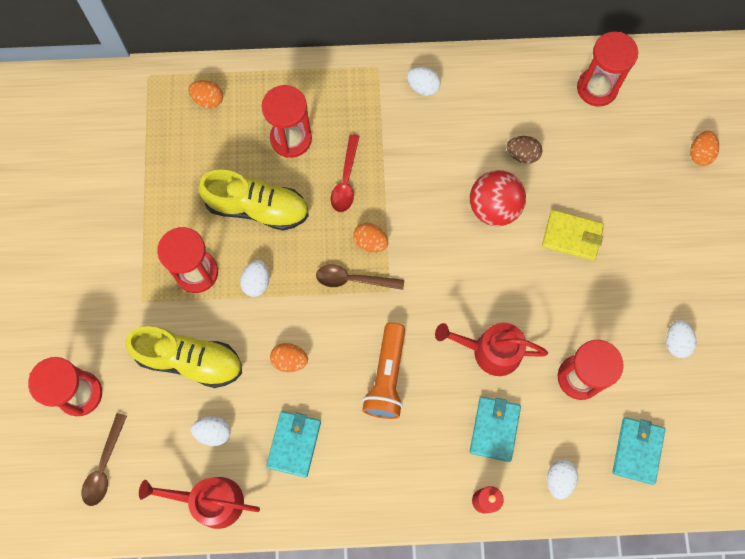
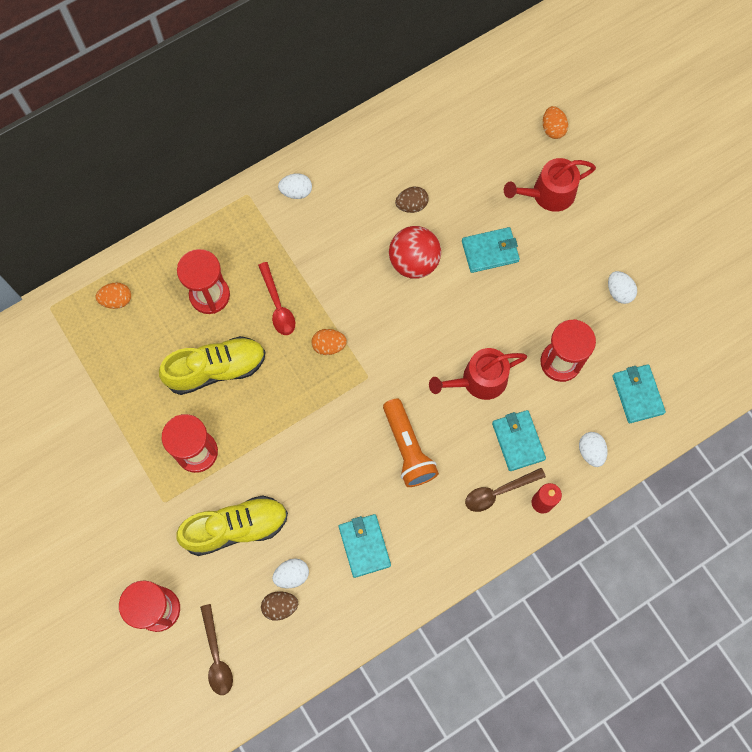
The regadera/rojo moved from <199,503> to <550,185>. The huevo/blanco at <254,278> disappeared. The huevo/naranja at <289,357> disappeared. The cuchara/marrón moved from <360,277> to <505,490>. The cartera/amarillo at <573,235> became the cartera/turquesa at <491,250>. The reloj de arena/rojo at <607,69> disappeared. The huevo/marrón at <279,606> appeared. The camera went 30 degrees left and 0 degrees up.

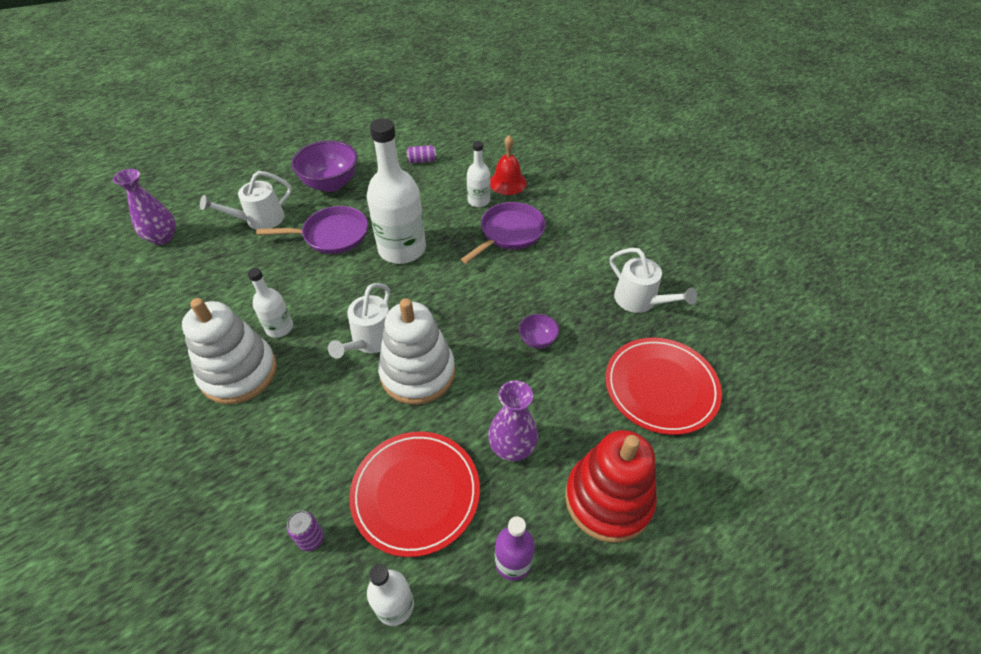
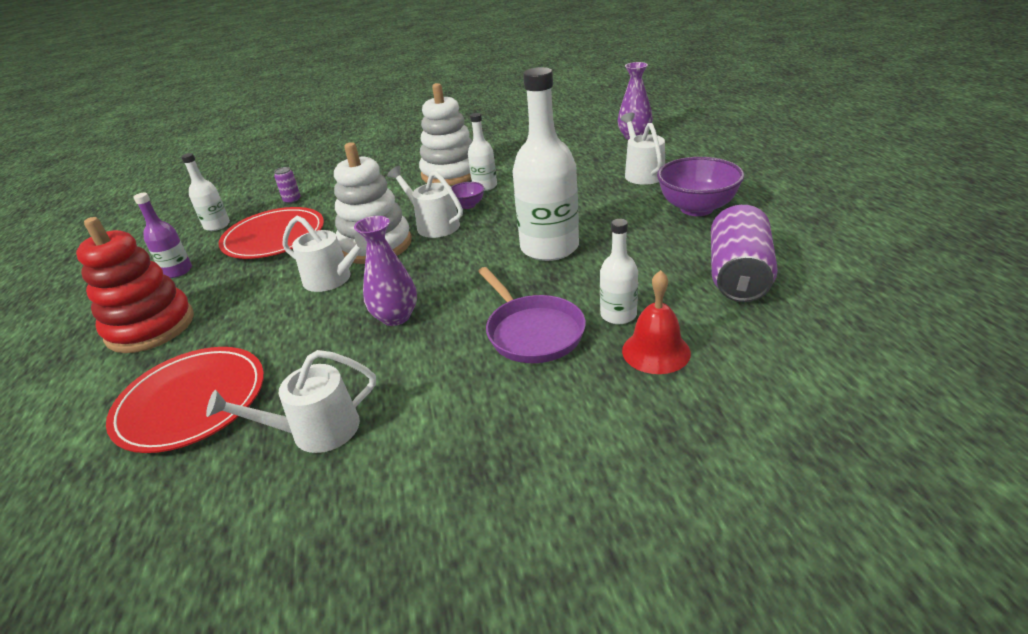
The sartén/morado at <312,230> disappeared. The lata/morado at <421,154> changed to 2.27 times the size. The florero/morado moved from <513,420> to <385,271>. The cuenco/morado moved from <539,331> to <467,195>. The regadera/blanco at <324,254> appeared. The camera went 115 degrees right and 15 degrees down.

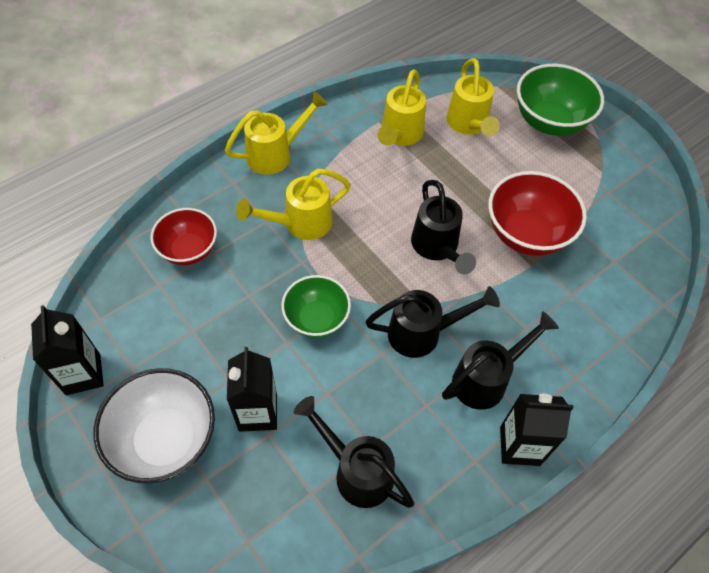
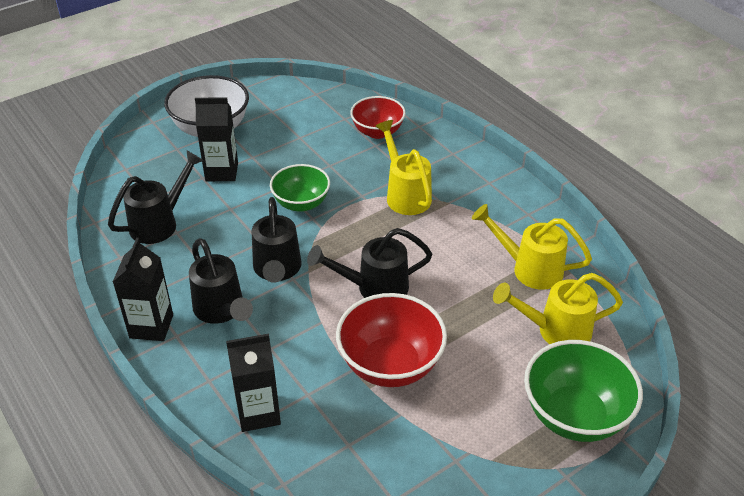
The cartón de leche/negro moved from <67,350> to <253,383>. The regadera/amarillo at <276,133> disappeared. The camera went 95 degrees right and 15 degrees down.

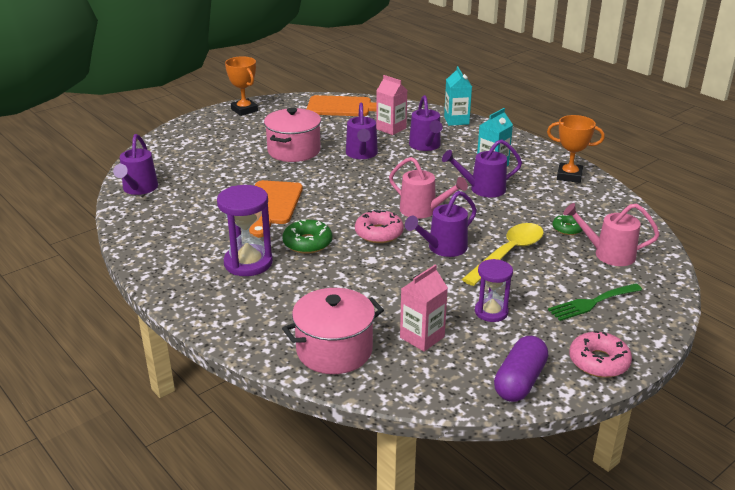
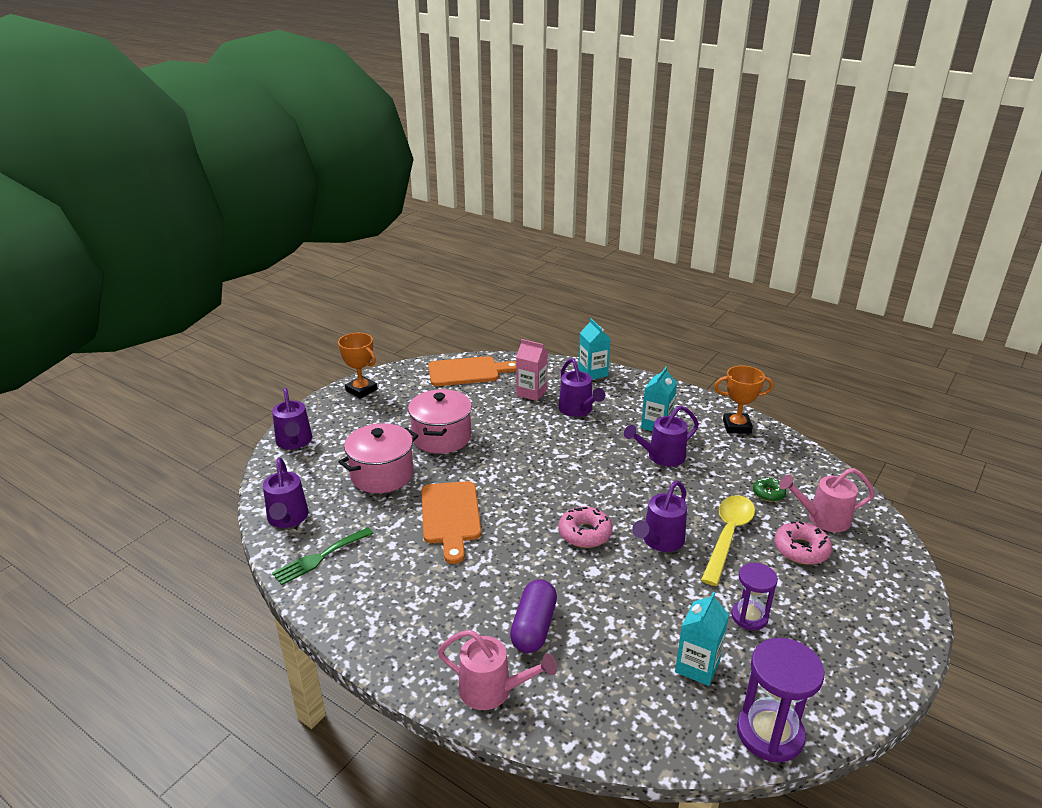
The reloj de arena/morado moved from <245,230> to <781,700>. The rosquilla/verde at <307,236> disappeared. The olla/rosa moved from <333,331> to <378,458>. The regadera/morado moved from <362,131> to <292,418>. The regadera/rosa moved from <428,188> to <497,670>. The cartón de leche/rosa at <424,308> became the cartón de leche/turquesa at <702,639>. The cápsula/morado moved from <521,369> to <533,616>. The tenedor/verde moved from <595,302> to <323,556>. The rosquilla/rosa moved from <600,354> to <803,543>. The camera went 15 degrees left and 0 degrees up.

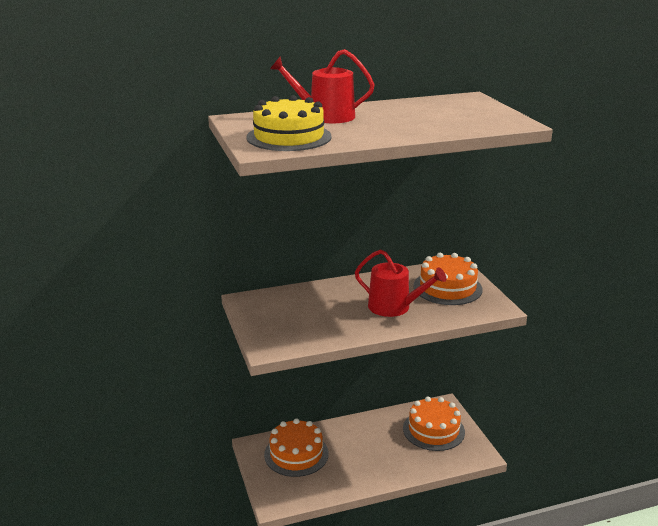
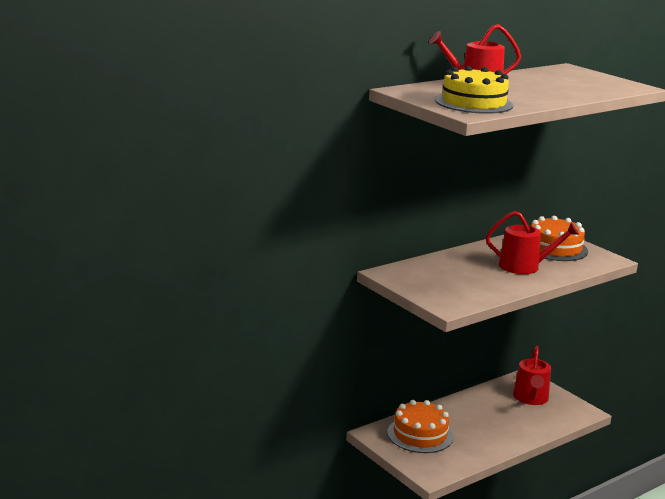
The tarta/naranja at <434,424> was replaced by the regadera/rojo at <532,375>. The camera went 20 degrees left and 5 degrees down.

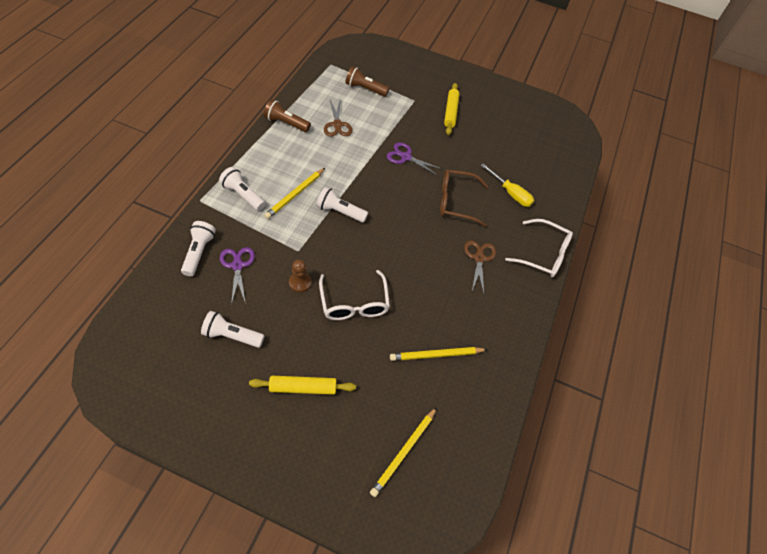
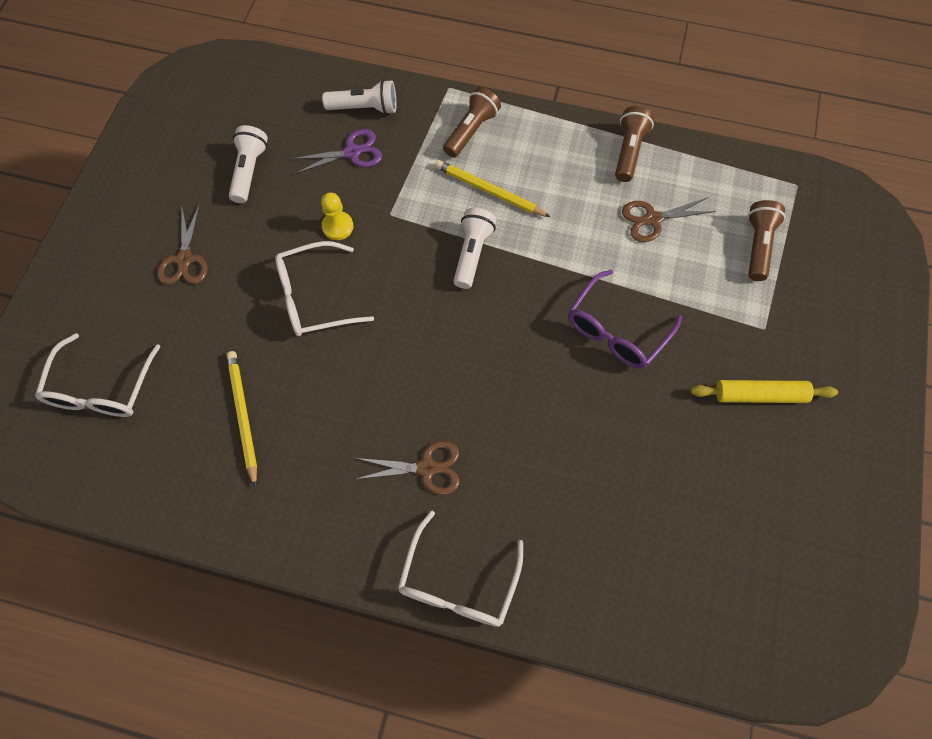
The lámpara de mano/blanco at <242,189> became the lámpara de mano/marrón at <472,122>. The rodillo/amarillo at <302,385> was replaced by the tijeras/marrón at <182,244>. The peón/marrón at <300,276> became the peón/amarillo at <337,216>. The lápiz/amarillo at <403,452> was replaced by the gafas/blanco at <98,375>. The tijeras/morado at <414,159> was replaced by the gafas/morado at <625,319>. The gafas/marrón at <464,198> disappeared. The destornillador/amarillo at <507,185> disappeared. The camera went 90 degrees right and 10 degrees up.

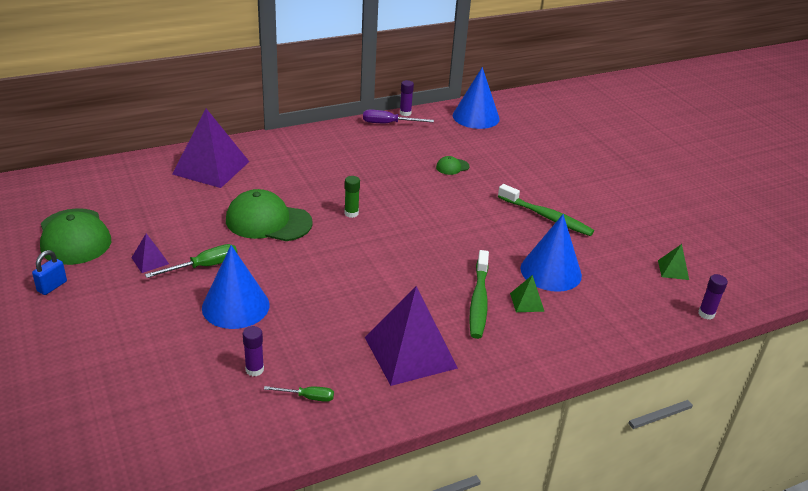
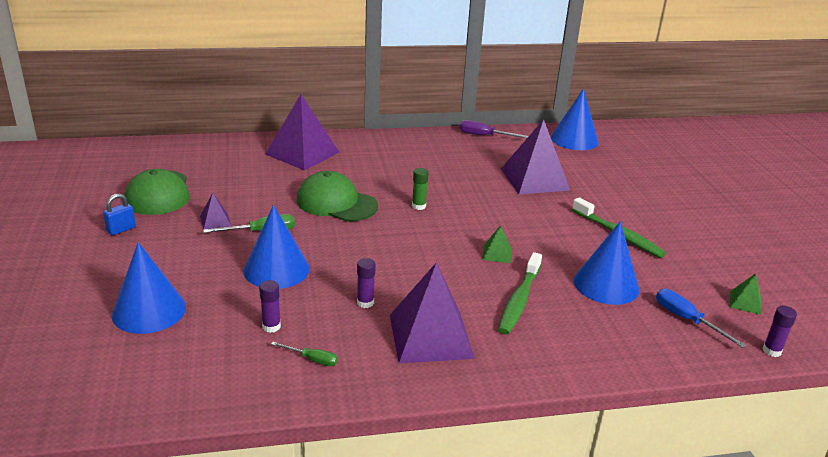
The barra de pegamento/morado moved from <407,98> to <366,283>. The gorra/verde at <453,165> was replaced by the pirámide/morado at <535,156>. The pirámide/verde moved from <527,293> to <496,244>. The cono/azul at <149,288> appeared. The destornillador/azul at <701,318> appeared. The camera went 15 degrees right and 5 degrees down.

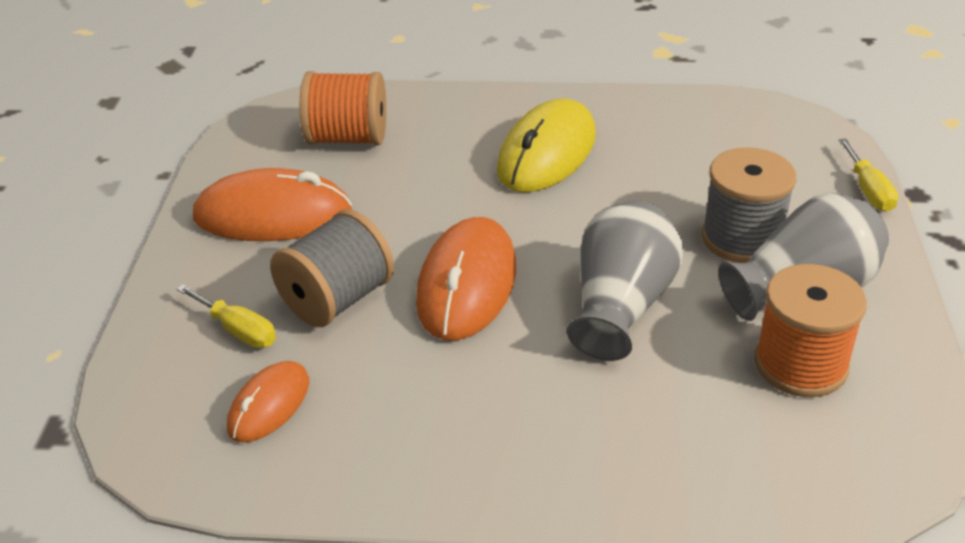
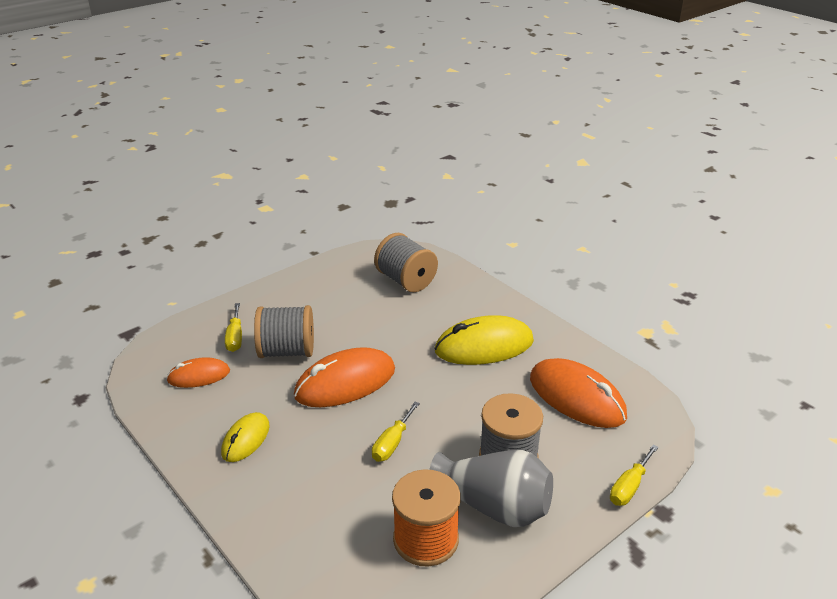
The ratón/naranja moved from <272,204> to <578,393>. The carrete/naranja at <343,108> became the carrete/gris at <406,262>. The florero/gris at <625,280> was replaced by the destornillador/amarillo at <396,432>. The ratón/amarillo at <245,437> appeared. The camera went 45 degrees right and 5 degrees down.

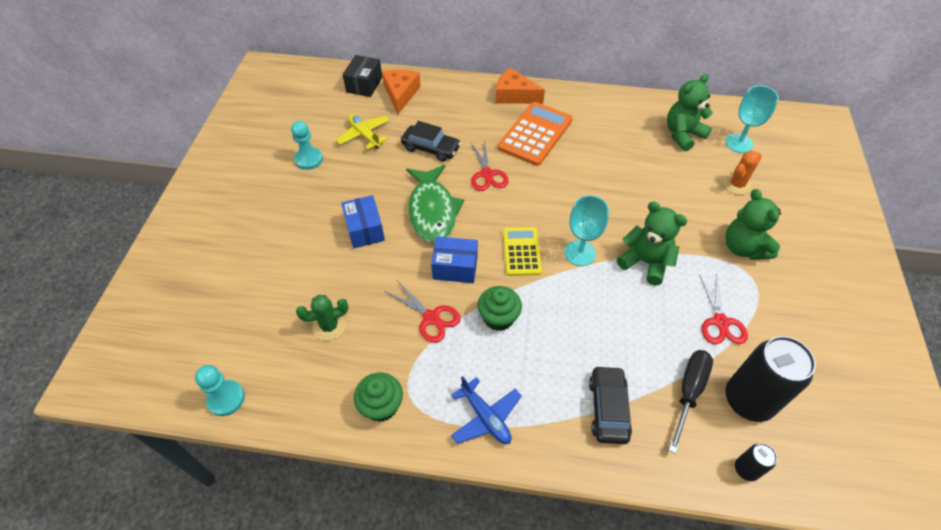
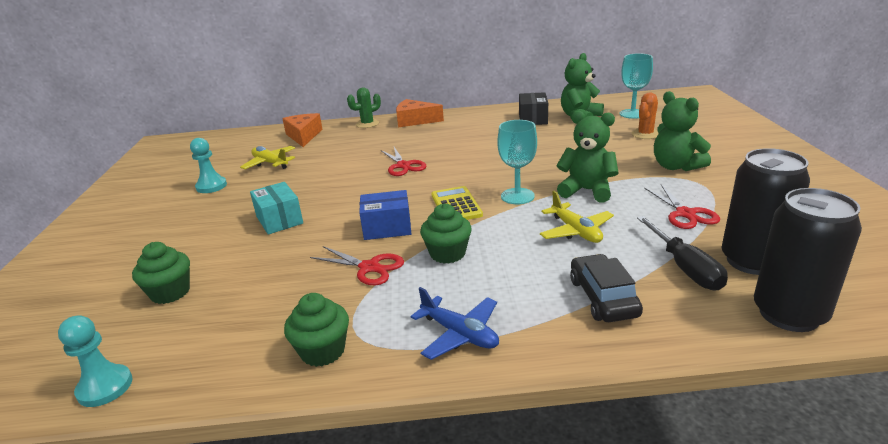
The cactus/verde moved from <322,318> to <364,107>. The caja/azul at <363,222> became the caja/turquesa at <276,208>. The caja/negro moved from <362,76> to <533,108>. The coche/negro at <431,141> disappeared. The pez/verde at <435,204> disappeared. The calculadora/naranja at <535,134> disappeared. The destornillador/negro at <690,402> turned 150 degrees clockwise. The lata/negro at <756,462> changed to 2.15 times the size. The magdalena/verde at <161,273> appeared. The avión/amarillo at <577,217> appeared. The camera went 10 degrees left and 25 degrees down.

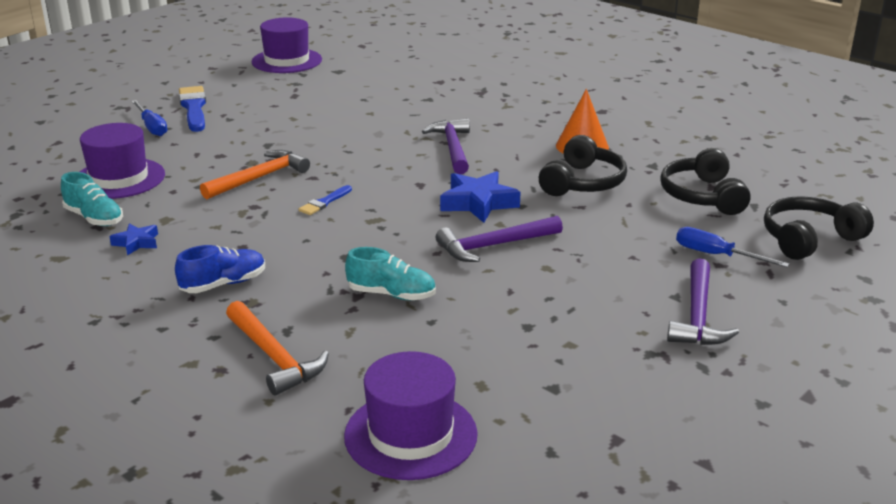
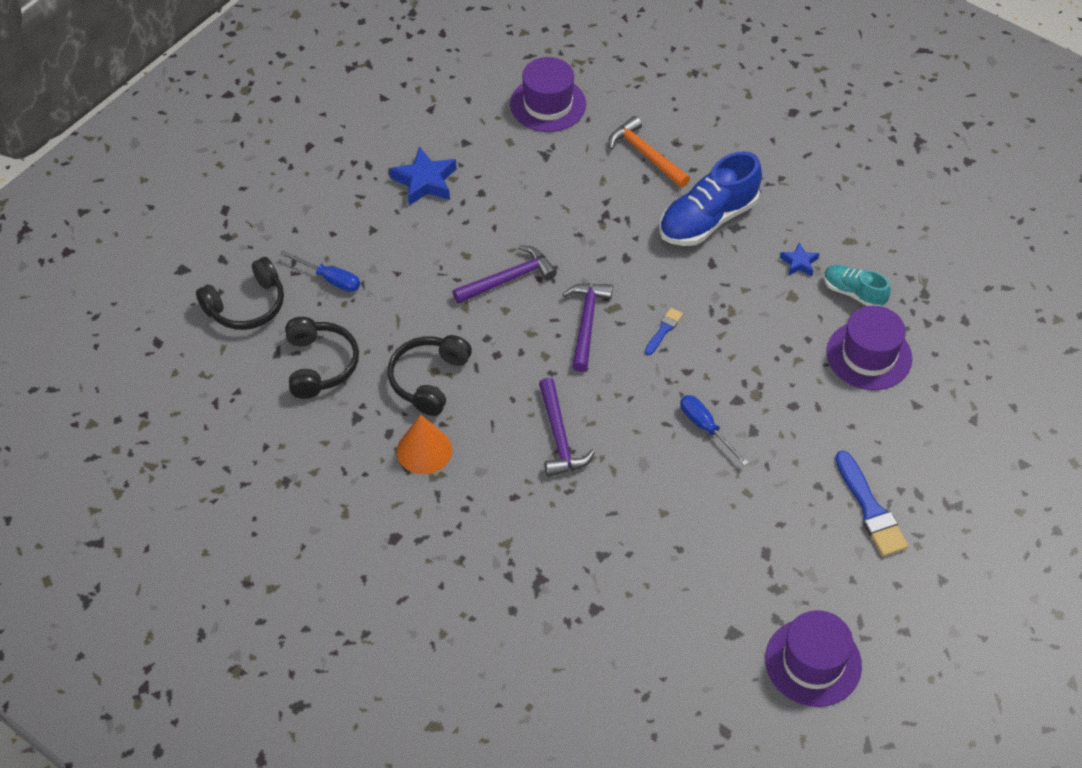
The destornillador/azul moved from <149,118> to <714,430>. The zapato/azul at <220,269> changed to 1.77 times the size. The martillo/naranja at <255,174> disappeared. The zapato/turquesa at <390,273> disappeared. The estrella/azul moved from <480,197> to <423,176>. The martillo/morado moved from <703,301> to <587,327>. The camera went 175 degrees right and 25 degrees up.

